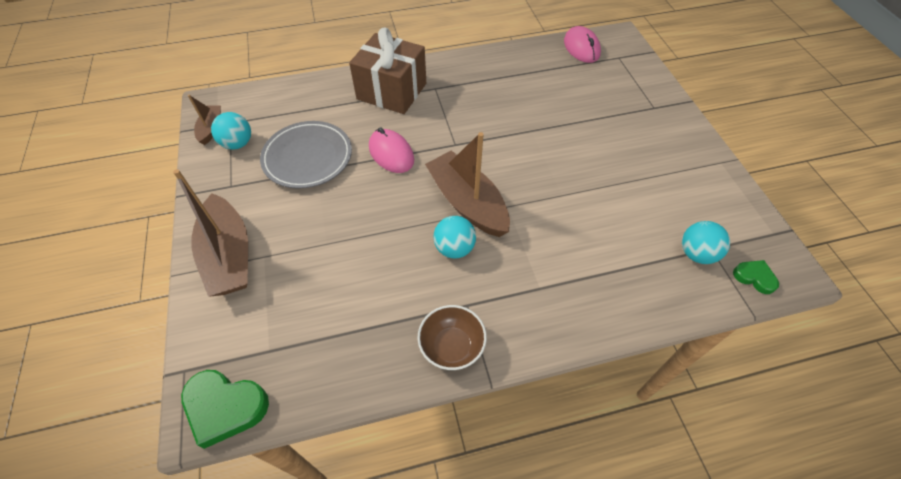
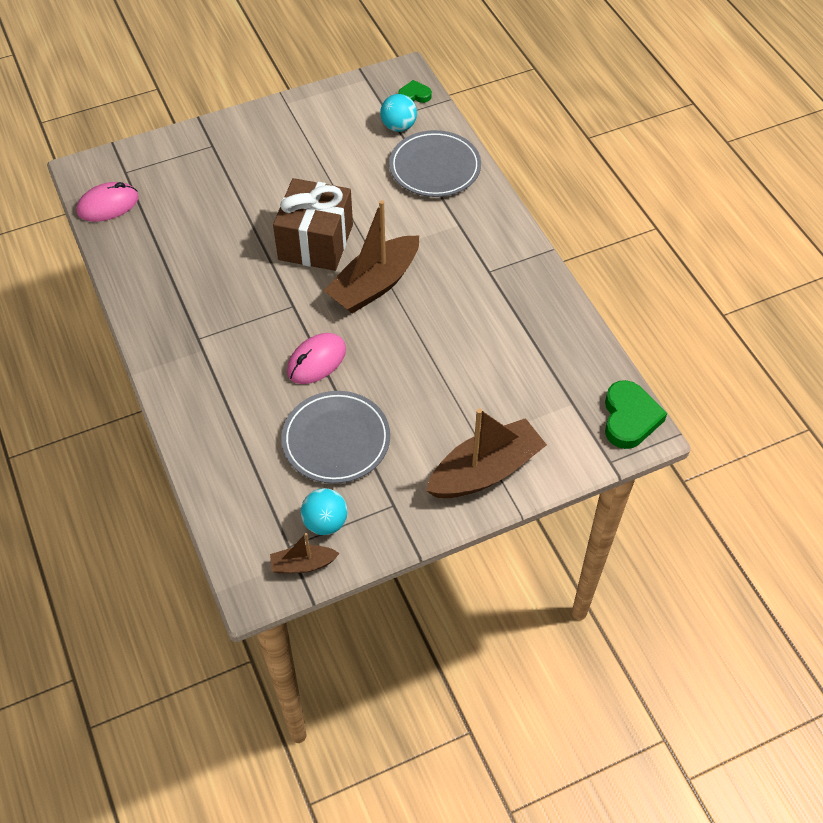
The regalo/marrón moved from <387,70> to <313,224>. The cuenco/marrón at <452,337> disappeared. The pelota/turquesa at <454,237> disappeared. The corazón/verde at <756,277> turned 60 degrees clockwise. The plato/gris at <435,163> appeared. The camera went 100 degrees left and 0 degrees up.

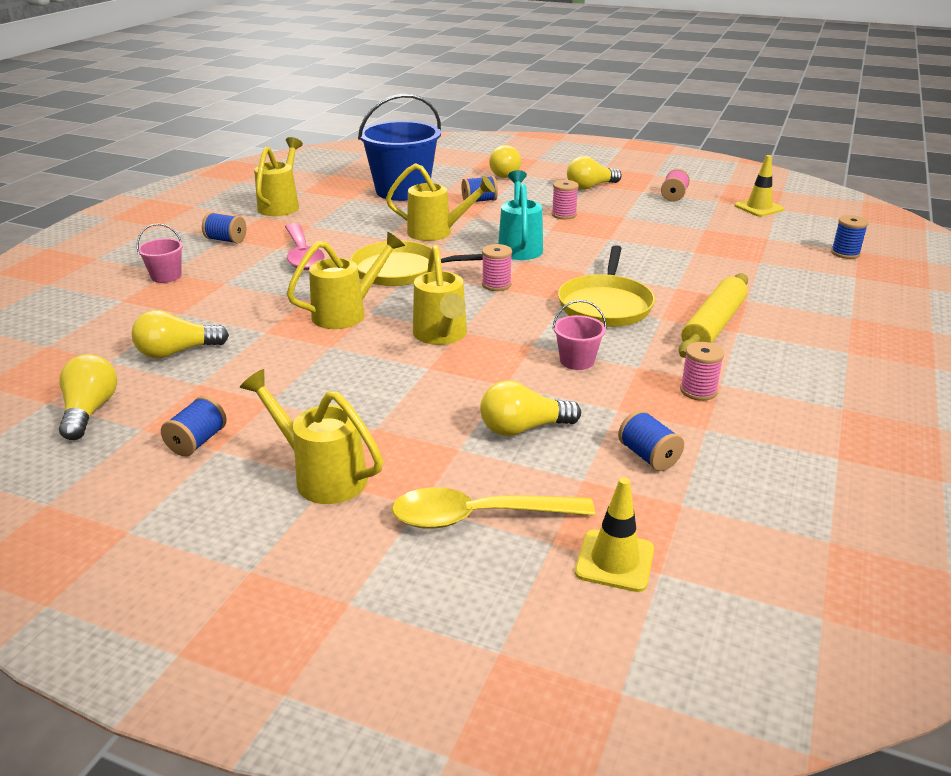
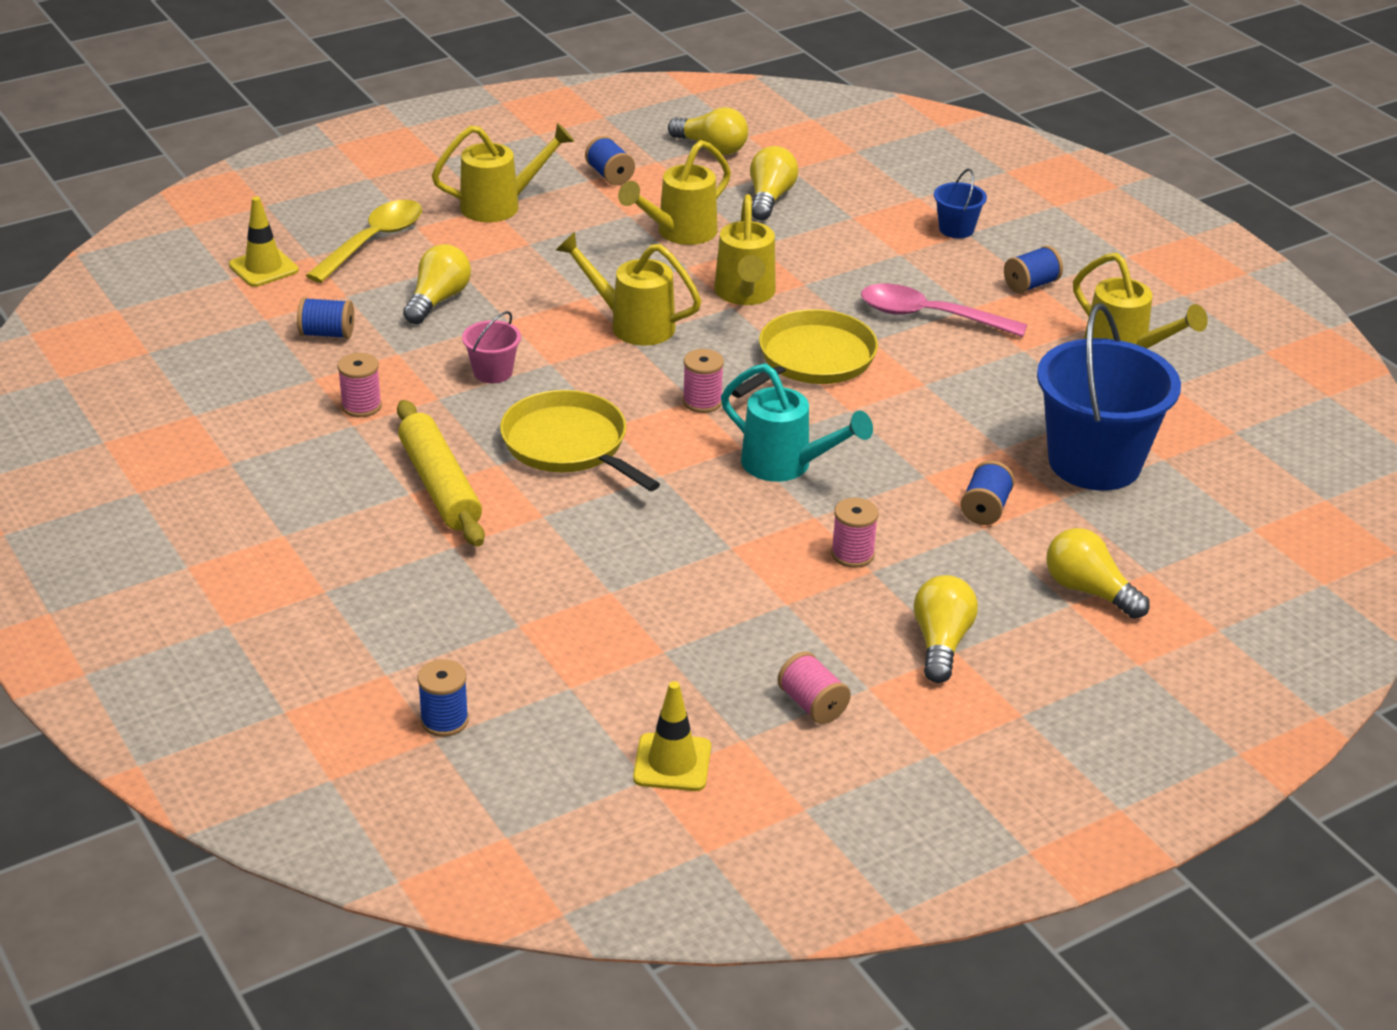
The balde/rosa at <160,253> became the balde/azul at <960,203>. The regadera/amarillo moved from <440,202> to <674,192>. The camera went 125 degrees right and 5 degrees up.

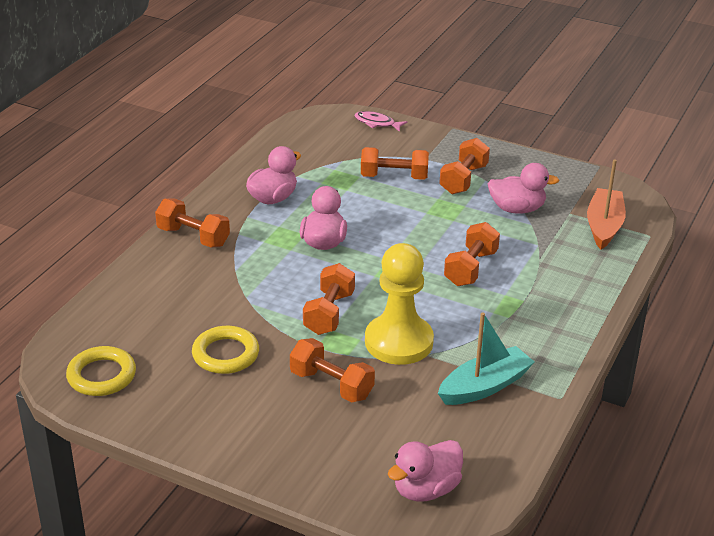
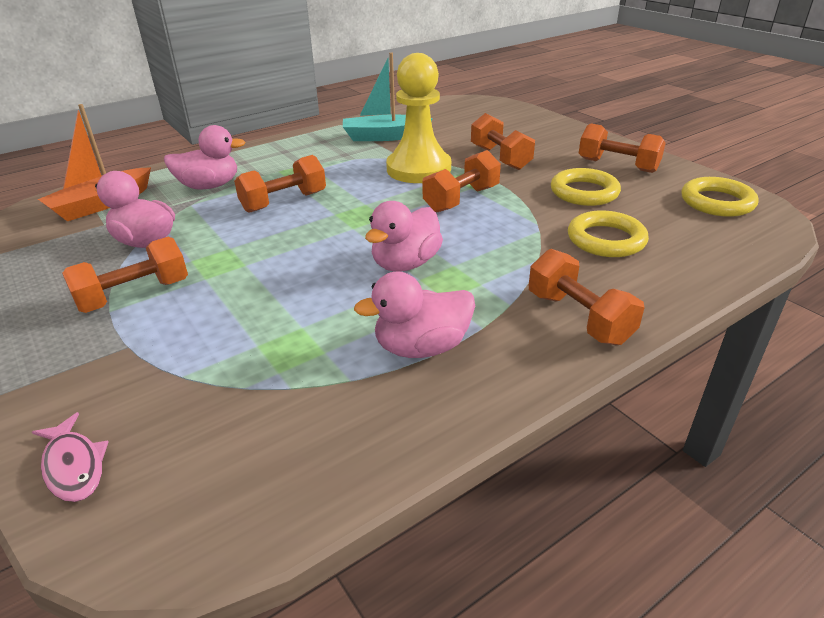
The mancuerna/naranja moved from <395,163> to <622,148>. The pato/rosa moved from <425,471> to <205,157>. The anillo/amarillo at <608,234> appeared. The camera went 150 degrees left and 0 degrees up.

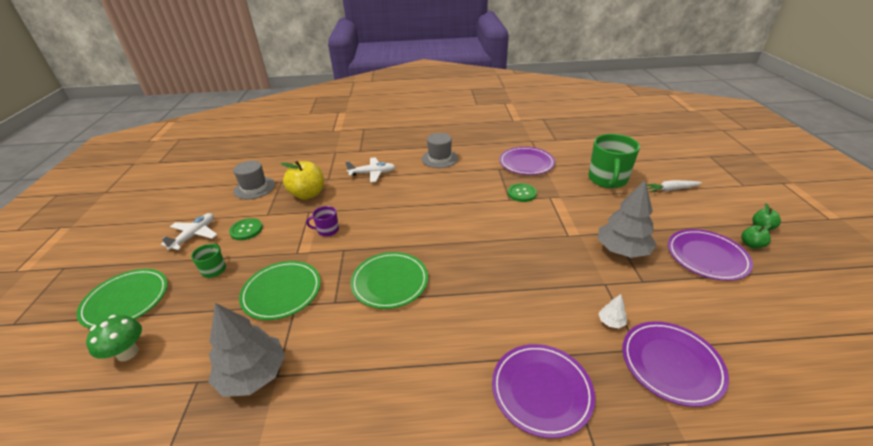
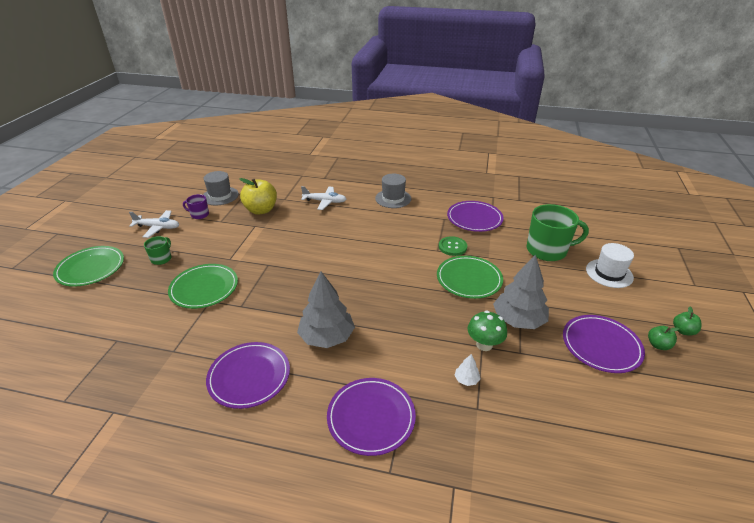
The seta/verde moved from <114,338> to <487,331>. The avión/blanco at <189,231> turned 60 degrees clockwise. The árbol/gris moved from <247,350> to <326,309>. The botón/verde at <246,229> disappeared. The taza/morado moved from <322,221> to <196,206>. The plato/verde moved from <389,280> to <470,277>. The taza/verde at <614,161> turned 120 degrees counterclockwise. The plato/morado moved from <675,364> to <248,375>. The zanahoria/blanco at <674,186> was replaced by the sombrero/blanco at <610,265>. The camera went 15 degrees right and 0 degrees up.

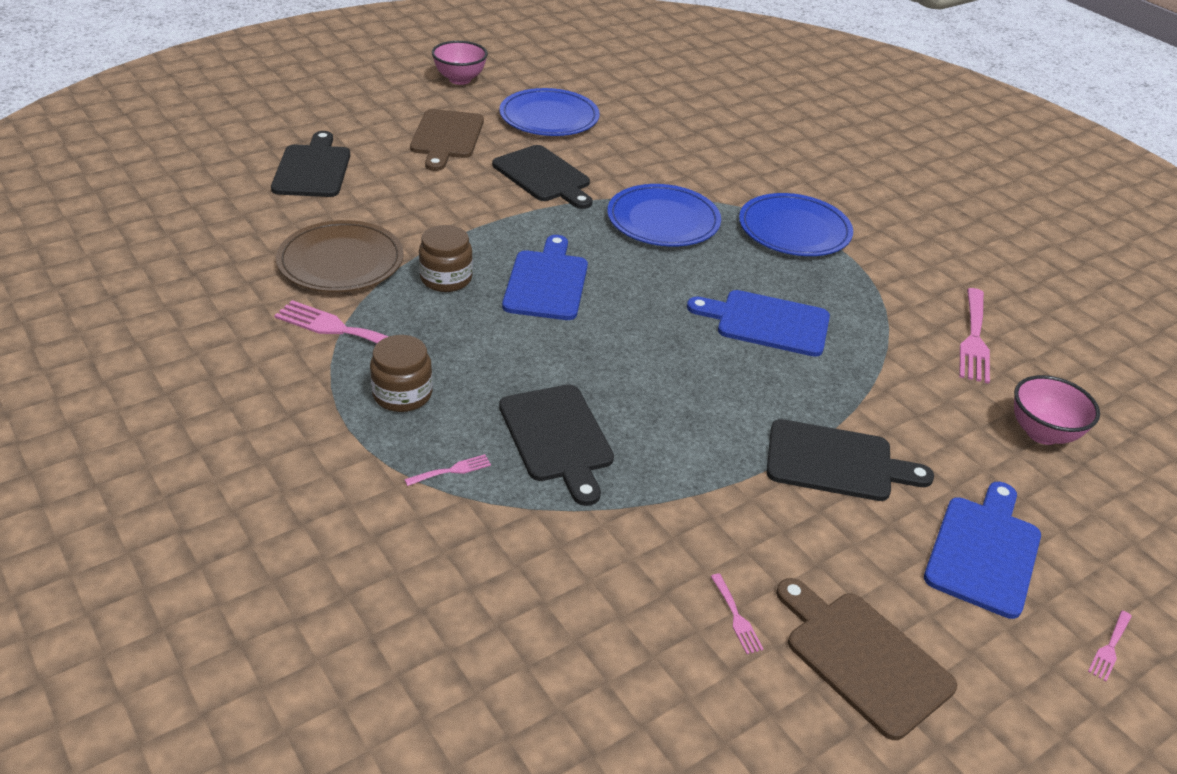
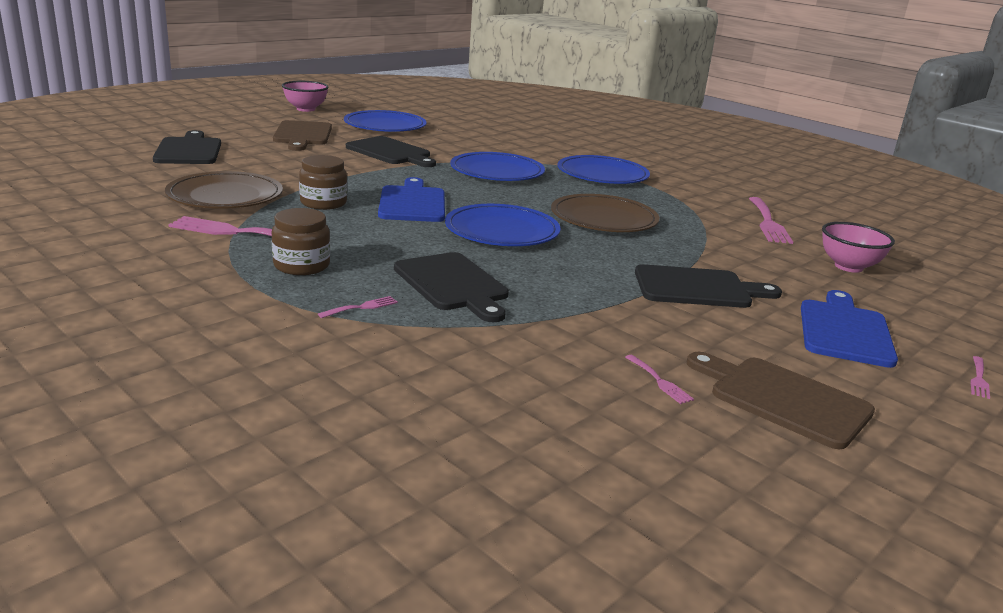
The tabla de cortar/azul at <758,323> was replaced by the plato/marrón at <605,213>. The plato/azul at <502,225> appeared. The camera went 10 degrees left and 15 degrees down.

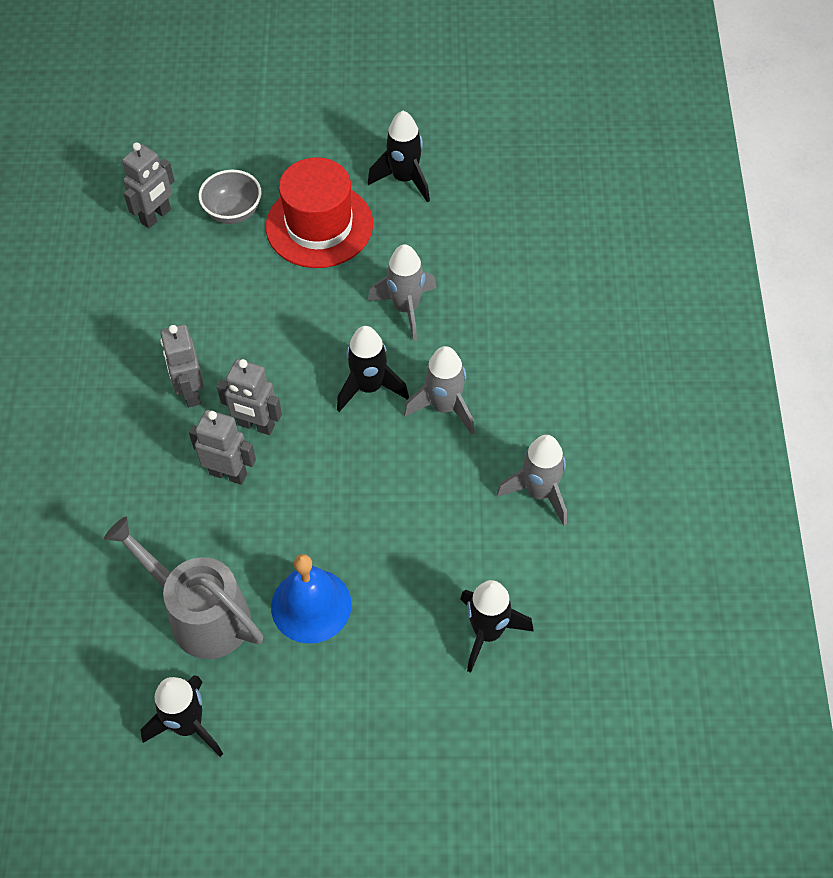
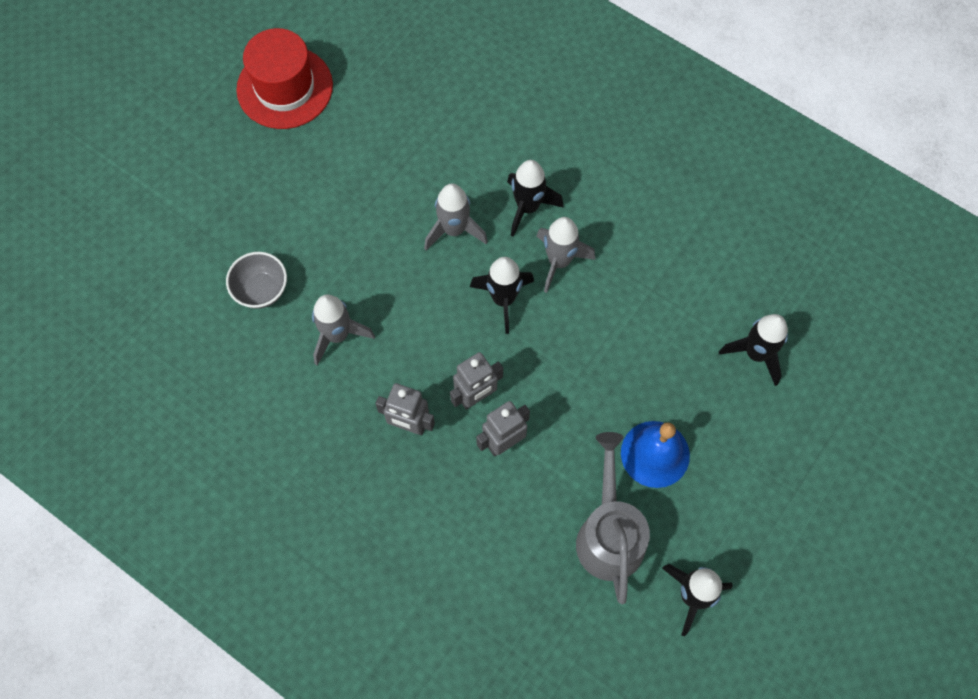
The regadera/gris at <183,588> turned 105 degrees clockwise. The robot/gris at <148,185> disappeared. The sombrero/rojo moved from <319,212> to <284,78>. The cohete/negro moved from <399,156> to <535,198>. The cohete/gris moved from <532,480> to <343,330>. The camera went 55 degrees left and 10 degrees up.

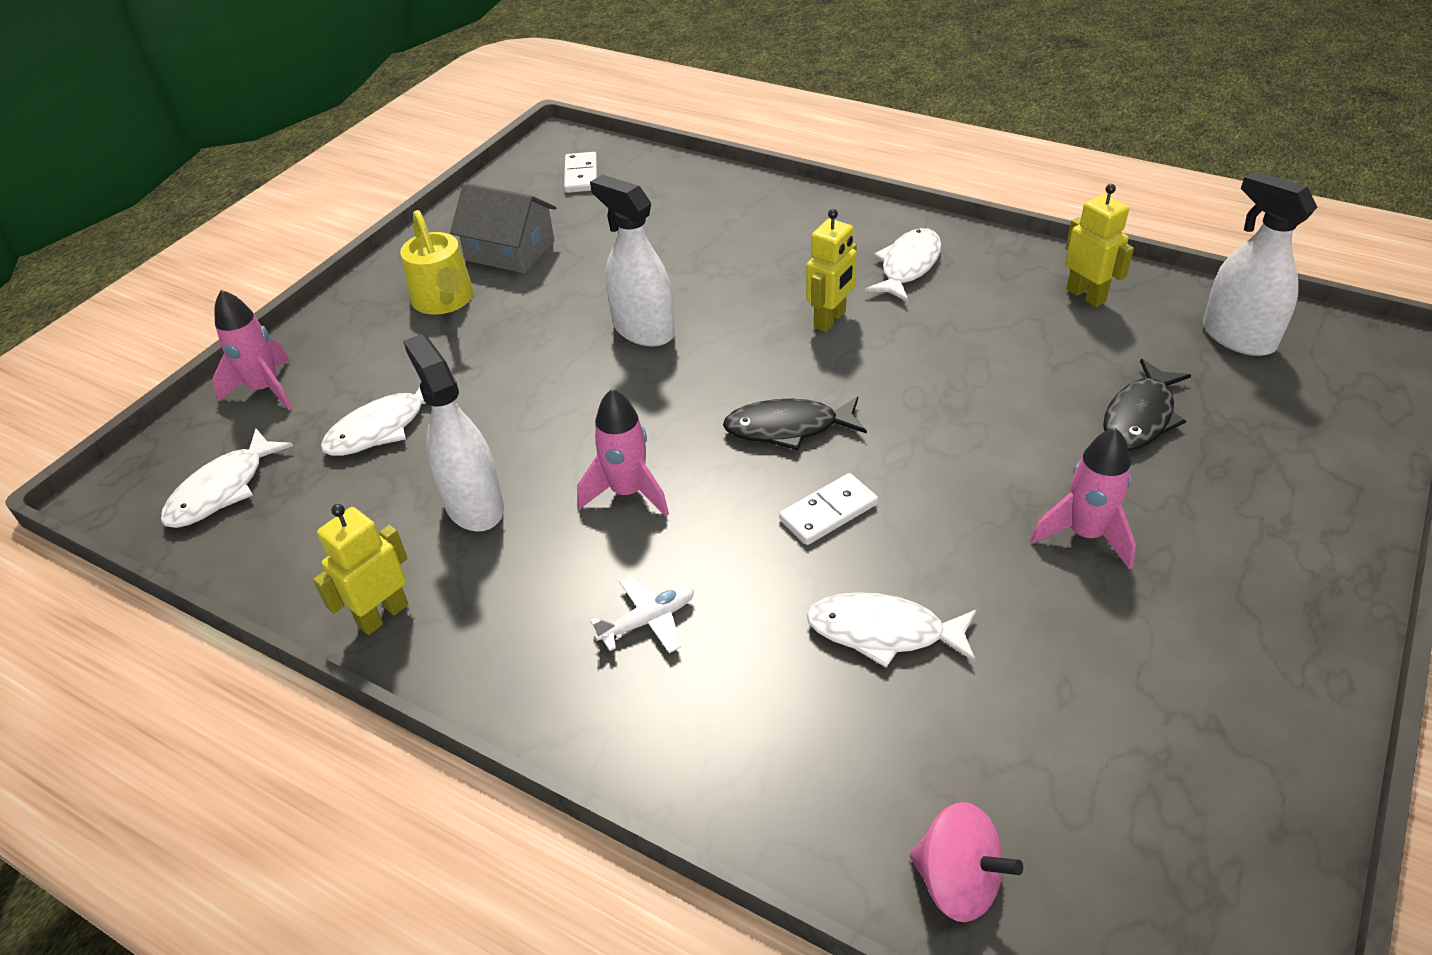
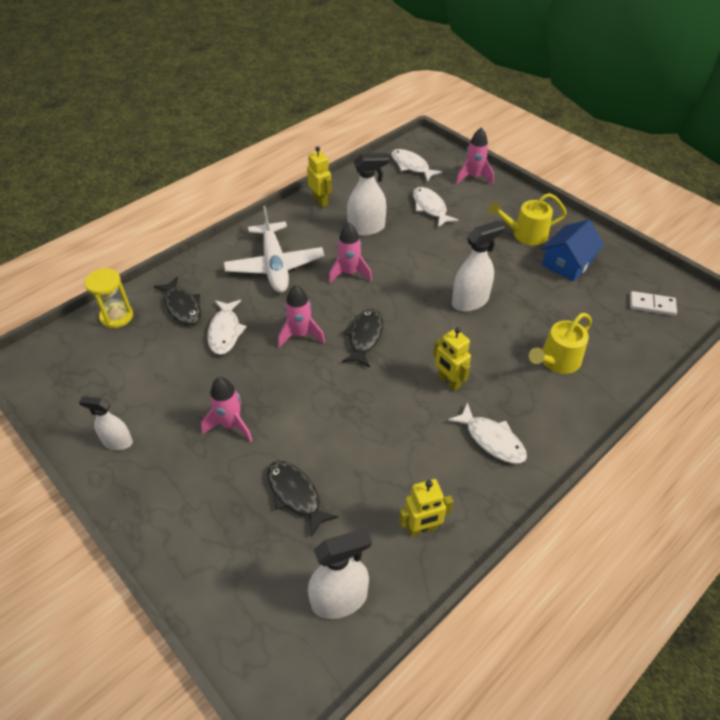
The casa/gris at <503,228> became the casa/azul at <573,250>. The avión/blanco at <642,614> changed to 2.25 times the size. The ficha de dominó/blanco at <828,509> was replaced by the cohete/rosa at <301,316>. The pez/blanco at <891,630> turned 150 degrees clockwise. The peonza/rosa at <966,862> was replaced by the reloj de arena/amarillo at <109,298>. The pulverizador/blanco at <106,423> appeared. The pez/negro at <177,301> appeared. The regadera/amarillo at <560,343> appeared. The camera went 105 degrees right and 5 degrees up.

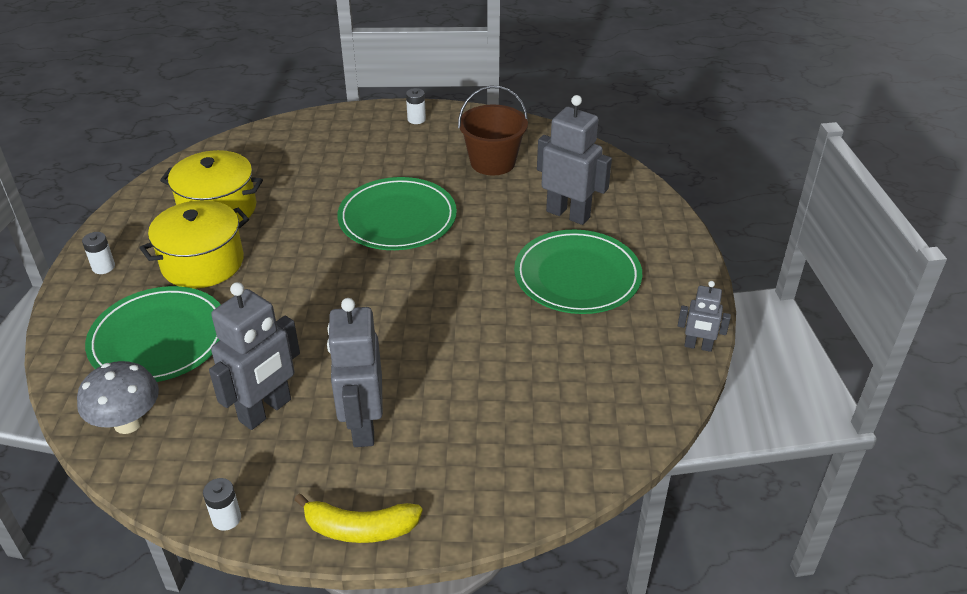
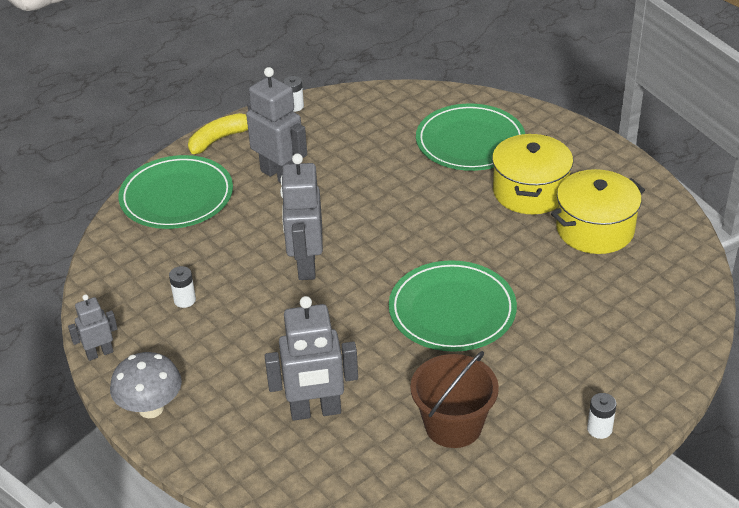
The seta/gris moved from <118,397> to <146,385>. The pila/blanco moved from <98,253> to <182,287>. The robot/gris moved from <254,356> to <301,216>. The plato/verde moved from <578,272> to <175,192>. The camera went 140 degrees right and 0 degrees up.

